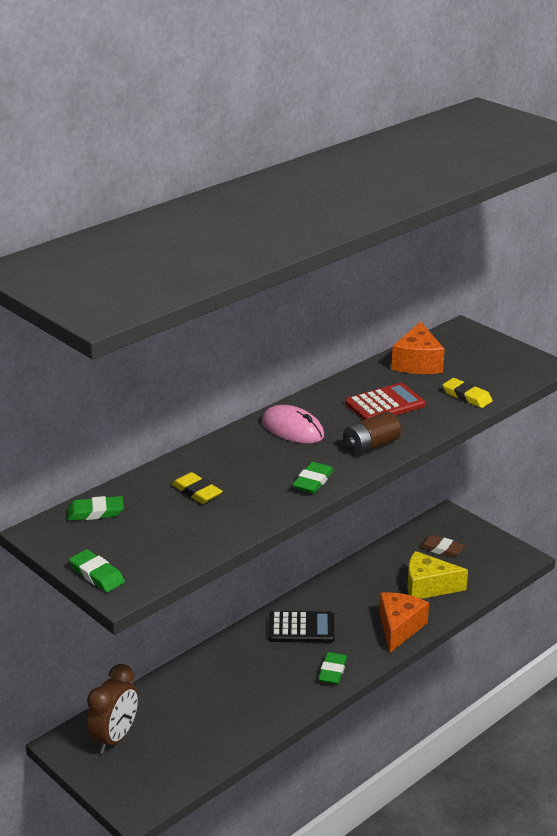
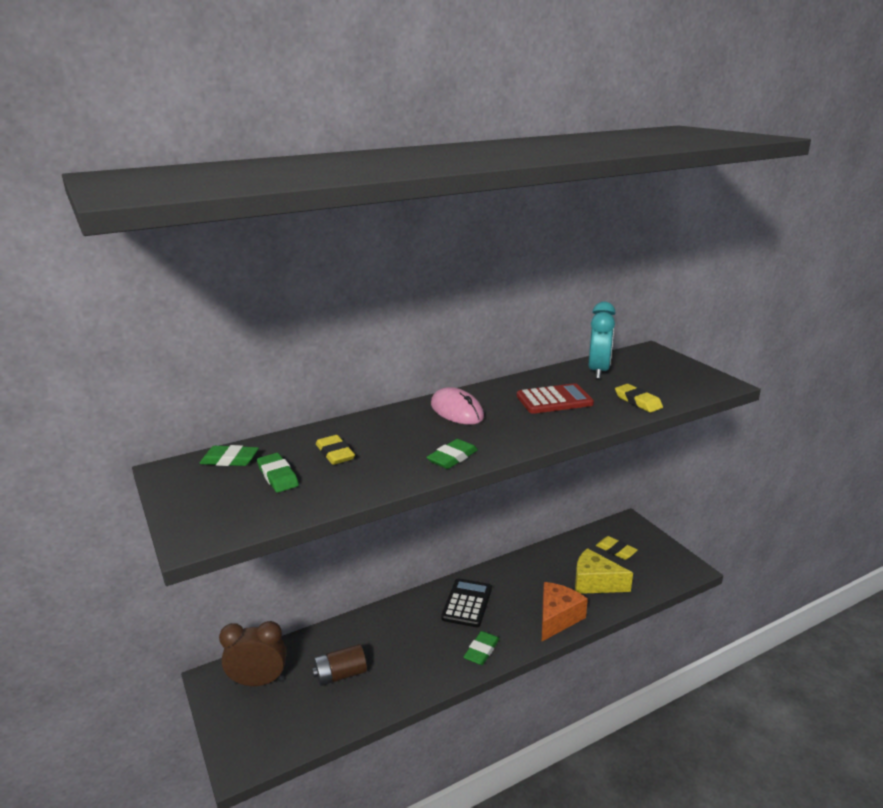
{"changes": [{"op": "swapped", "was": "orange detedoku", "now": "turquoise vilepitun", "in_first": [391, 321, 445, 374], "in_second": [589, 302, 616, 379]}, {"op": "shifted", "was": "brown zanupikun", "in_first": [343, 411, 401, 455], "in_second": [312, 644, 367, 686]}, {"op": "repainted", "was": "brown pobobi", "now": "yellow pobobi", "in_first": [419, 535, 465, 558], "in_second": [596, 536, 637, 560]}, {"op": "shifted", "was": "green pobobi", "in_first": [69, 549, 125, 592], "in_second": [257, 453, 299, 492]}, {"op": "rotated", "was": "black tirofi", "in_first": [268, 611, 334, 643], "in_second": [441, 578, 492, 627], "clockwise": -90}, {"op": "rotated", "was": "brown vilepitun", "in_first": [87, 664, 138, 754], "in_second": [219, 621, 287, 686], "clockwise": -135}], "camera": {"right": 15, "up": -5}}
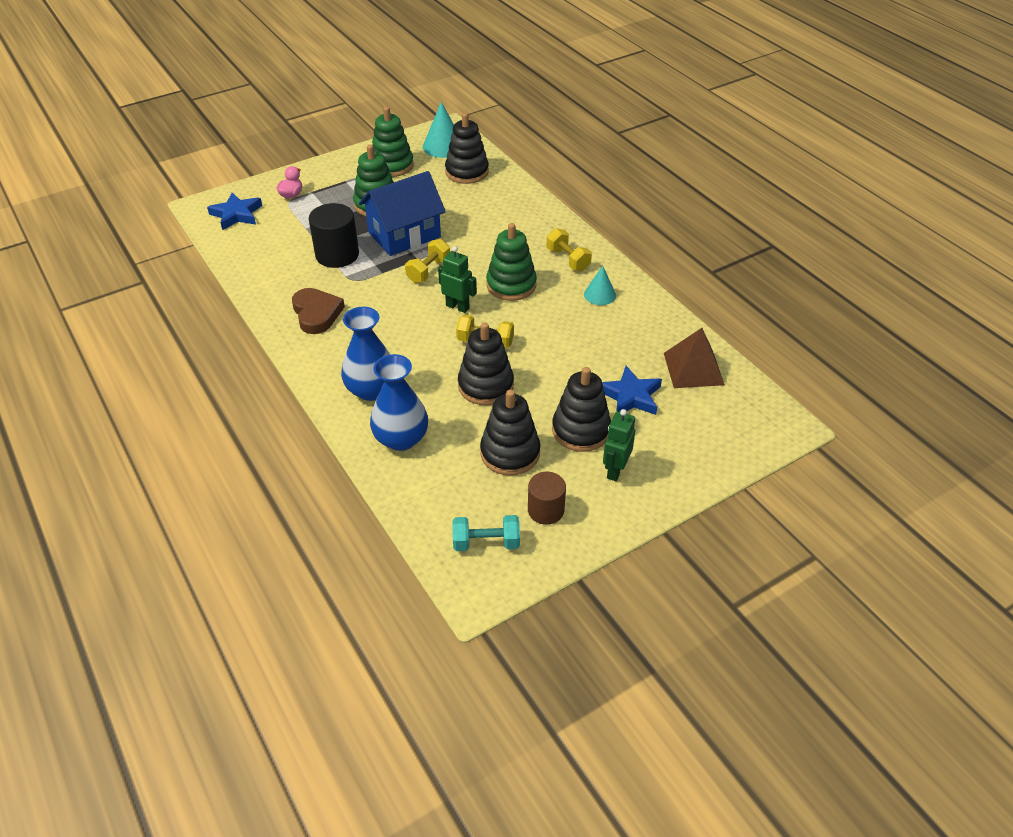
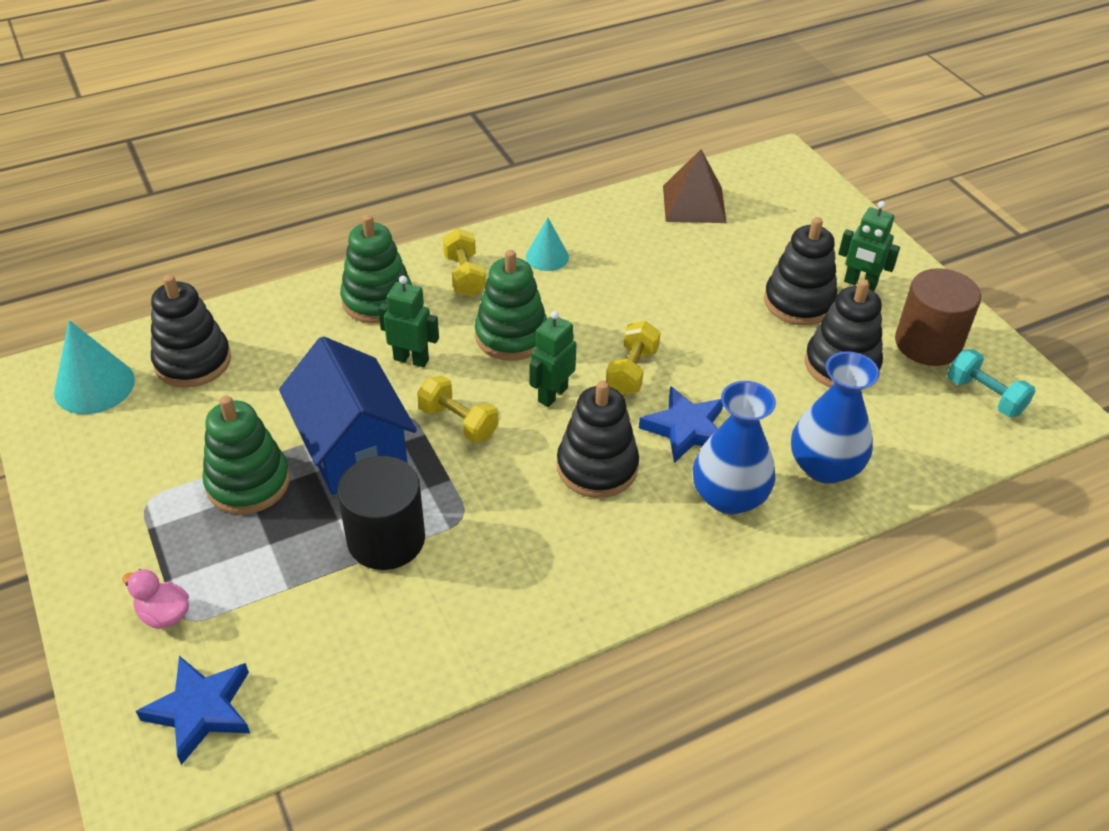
{"changes": [{"op": "shifted", "was": "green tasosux", "in_first": [372, 107, 414, 177], "in_second": [340, 214, 412, 323]}, {"op": "rotated", "was": "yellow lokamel", "in_first": [547, 228, 592, 271], "in_second": [443, 228, 486, 297], "clockwise": -75}, {"op": "gone", "was": "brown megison", "in_first": [292, 288, 345, 334]}, {"op": "shifted", "was": "black tasosux", "in_first": [458, 322, 514, 405], "in_second": [557, 381, 639, 498]}, {"op": "shifted", "was": "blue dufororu", "in_first": [602, 366, 662, 415], "in_second": [639, 386, 723, 463]}, {"op": "scaled", "was": "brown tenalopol", "in_first": [528, 472, 566, 525], "in_second": [895, 268, 981, 366], "ratio": 1.55}, {"op": "rotated", "was": "turquoise lokamel", "in_first": [452, 515, 520, 551], "in_second": [947, 349, 1035, 417], "clockwise": -45}, {"op": "new", "now": "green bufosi", "in_second": [378, 276, 439, 367]}], "camera": {"right": -85, "up": 0}}
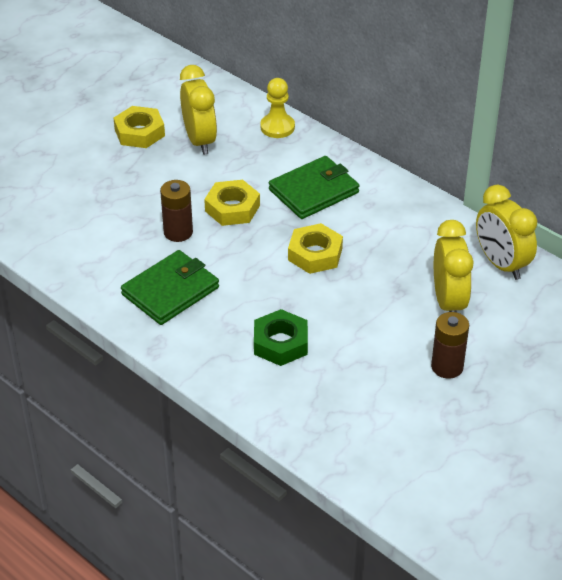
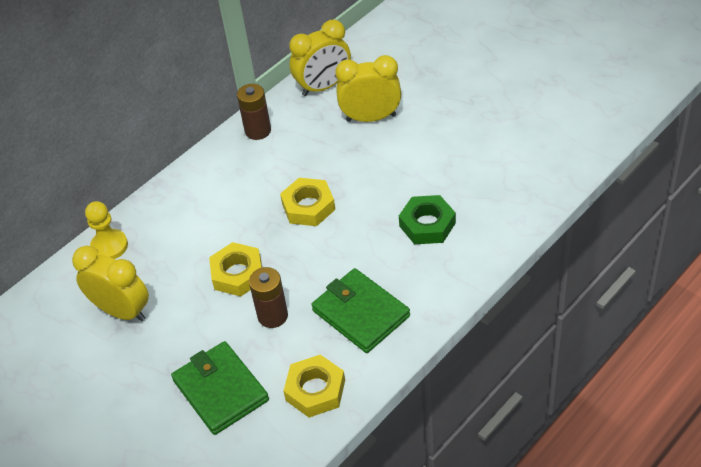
{"changes": [{"op": "rotated", "was": "yellow vilepitun", "in_first": [180, 65, 217, 155], "in_second": [72, 246, 149, 322], "clockwise": 45}, {"op": "shifted", "was": "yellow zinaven", "in_first": [114, 106, 165, 148], "in_second": [283, 355, 345, 418]}, {"op": "shifted", "was": "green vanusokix", "in_first": [269, 156, 359, 219], "in_second": [171, 341, 269, 435]}, {"op": "shifted", "was": "brown zanupikun", "in_first": [431, 312, 469, 379], "in_second": [237, 84, 271, 140]}], "camera": {"right": -85, "up": 5}}
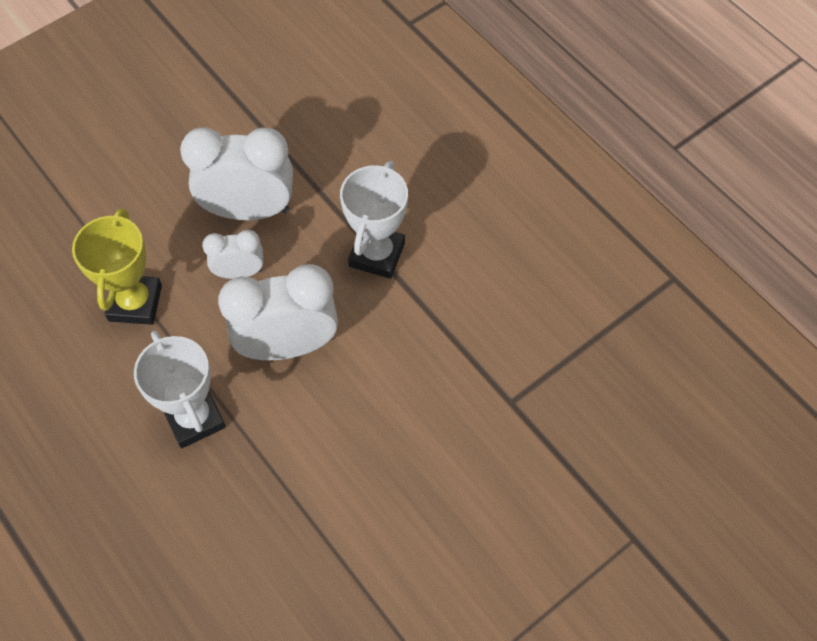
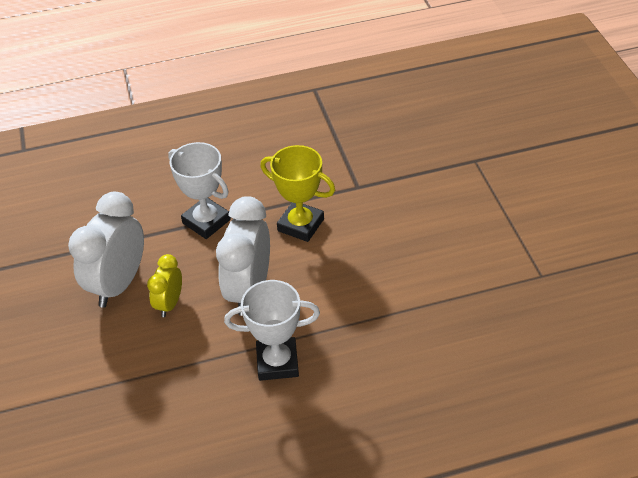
{"changes": [{"op": "shifted", "was": "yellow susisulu", "in_first": [72, 208, 162, 325], "in_second": [260, 145, 335, 242]}, {"op": "repainted", "was": "white vilepitun", "now": "yellow vilepitun", "in_first": [202, 230, 263, 279], "in_second": [147, 254, 182, 317]}], "camera": {"right": -65, "up": -15}}
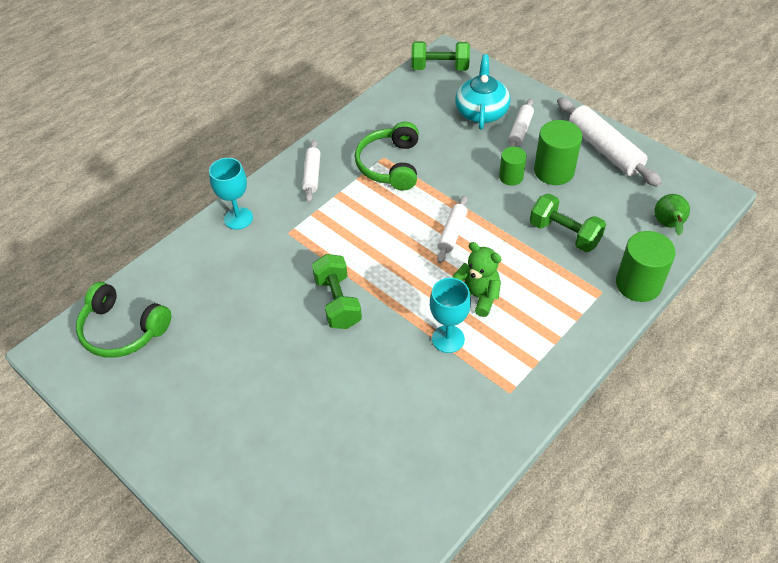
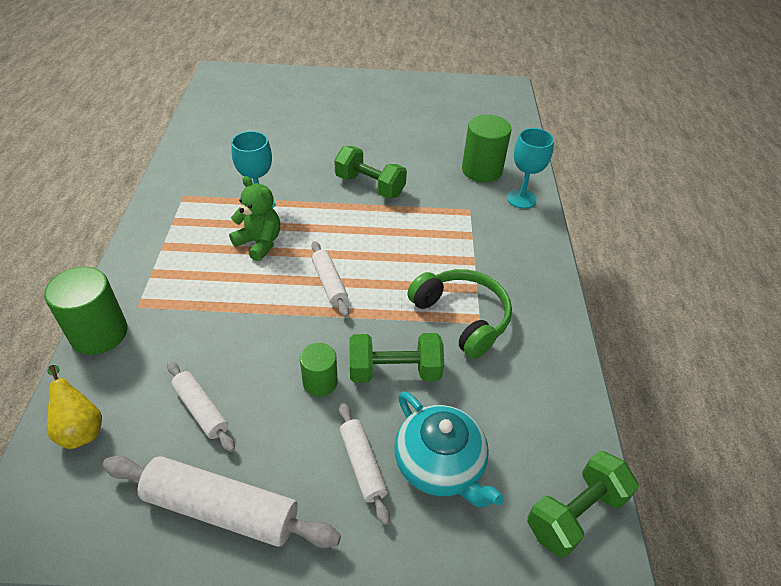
{"changes": [{"op": "shifted", "was": "green tenalopol", "in_first": [534, 120, 582, 185], "in_second": [462, 115, 512, 182]}, {"op": "shifted", "was": "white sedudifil", "in_first": [302, 140, 320, 202], "in_second": [167, 361, 235, 452]}, {"op": "shifted", "was": "green lokamel", "in_first": [530, 194, 606, 252], "in_second": [350, 333, 444, 383]}, {"op": "repainted", "was": "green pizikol", "now": "yellow pizikol", "in_first": [654, 194, 690, 236], "in_second": [47, 365, 102, 449]}, {"op": "rotated", "was": "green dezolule", "in_first": [453, 242, 502, 317], "in_second": [229, 176, 280, 261], "clockwise": -135}, {"op": "gone", "was": "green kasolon", "in_first": [76, 282, 171, 358]}], "camera": {"right": 135, "up": -5}}
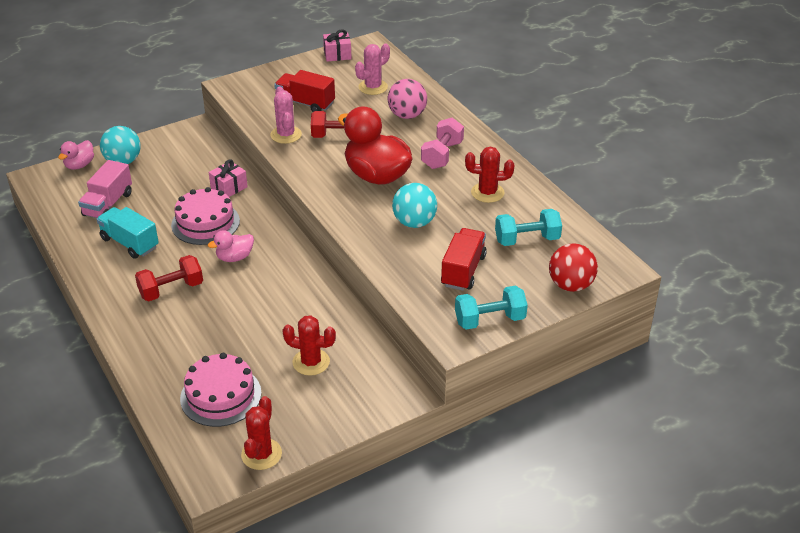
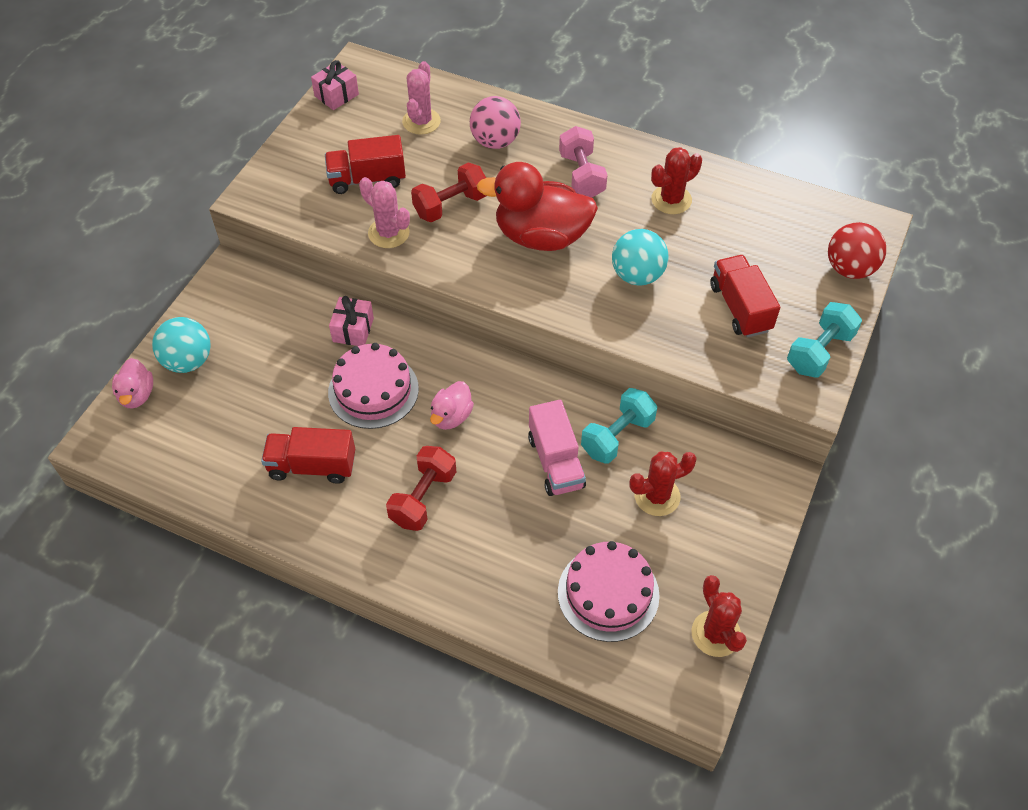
{"changes": [{"op": "shifted", "was": "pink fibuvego", "in_first": [78, 160, 132, 218], "in_second": [528, 400, 586, 496]}, {"op": "repainted", "was": "turquoise fibuvego", "now": "red fibuvego", "in_first": [96, 207, 159, 259], "in_second": [261, 427, 355, 484]}, {"op": "shifted", "was": "turquoise lokamel", "in_first": [495, 209, 562, 246], "in_second": [581, 388, 657, 464]}], "camera": {"right": -35, "up": 15}}
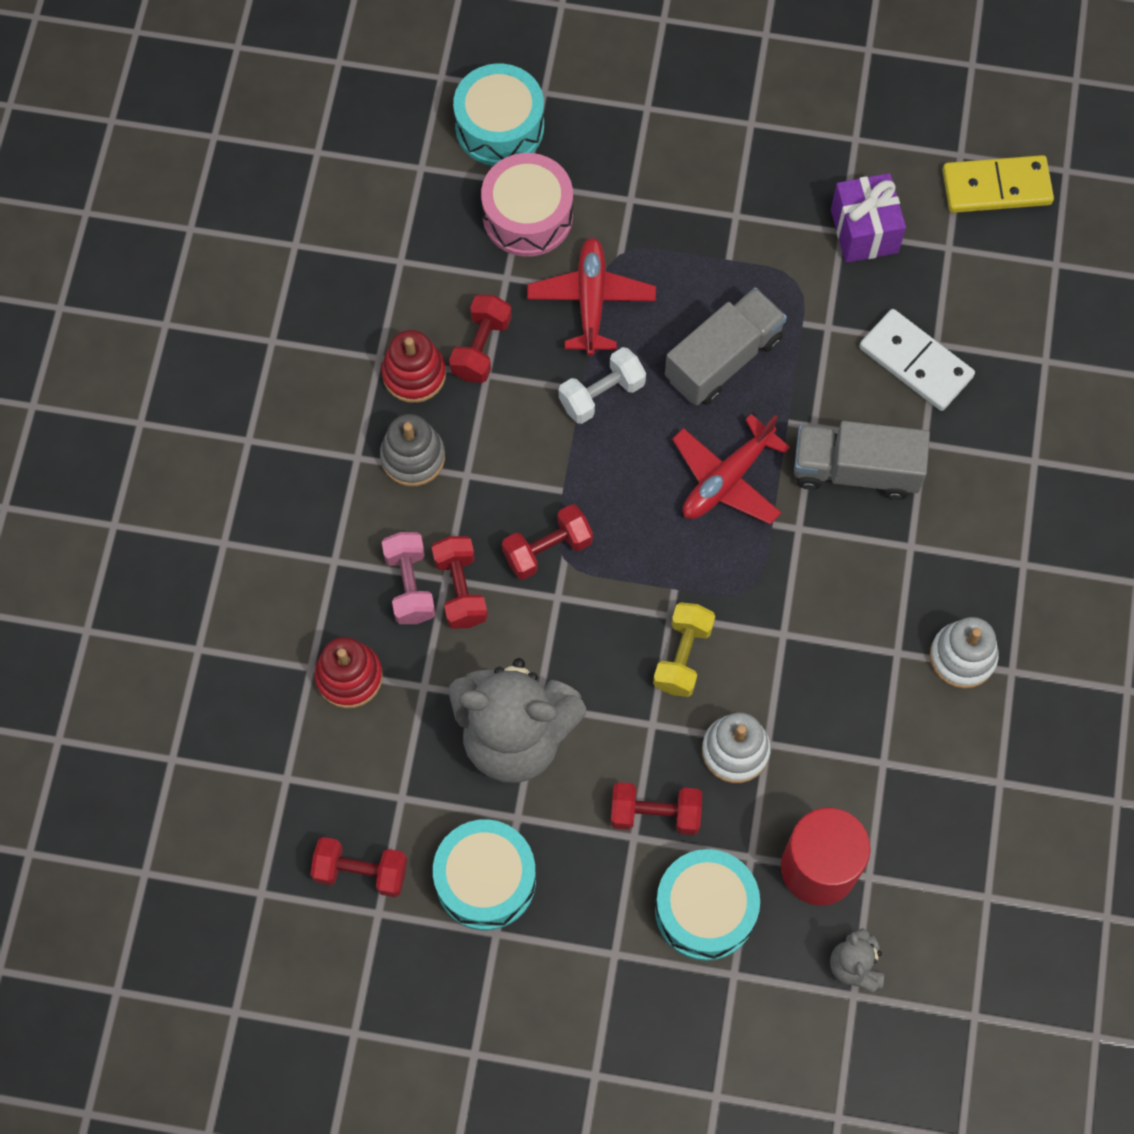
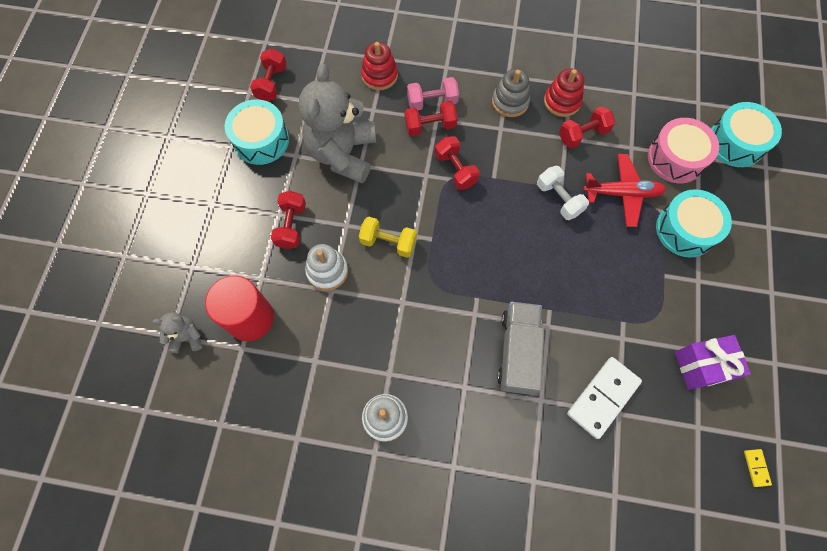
{"changes": [{"op": "scaled", "was": "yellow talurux", "in_first": [942, 155, 1054, 213], "in_second": [744, 449, 772, 487], "ratio": 0.44}, {"op": "gone", "was": "grey fibuvego", "in_first": [665, 287, 787, 405]}, {"op": "rotated", "was": "red lokamel", "in_first": [449, 294, 512, 383], "in_second": [559, 106, 615, 148], "clockwise": -45}, {"op": "gone", "was": "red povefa", "in_first": [672, 414, 790, 524]}, {"op": "shifted", "was": "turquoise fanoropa", "in_first": [655, 849, 760, 961], "in_second": [656, 189, 732, 257]}], "camera": {"right": 90, "up": 0}}
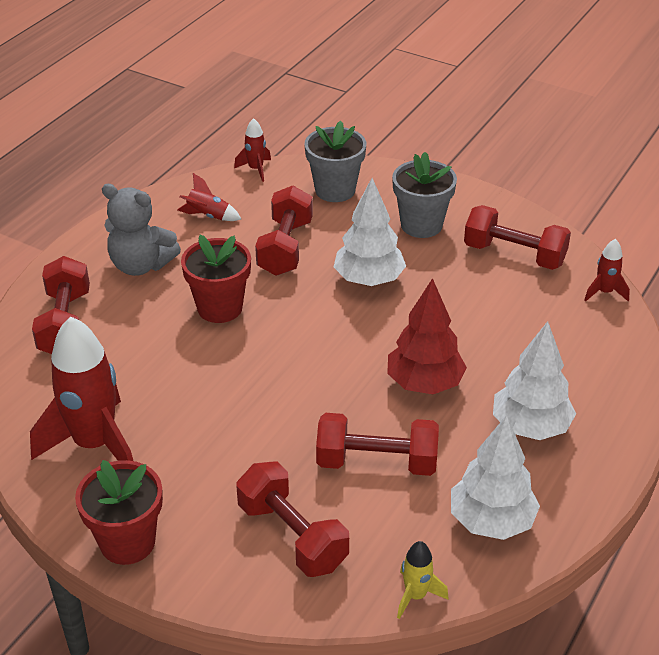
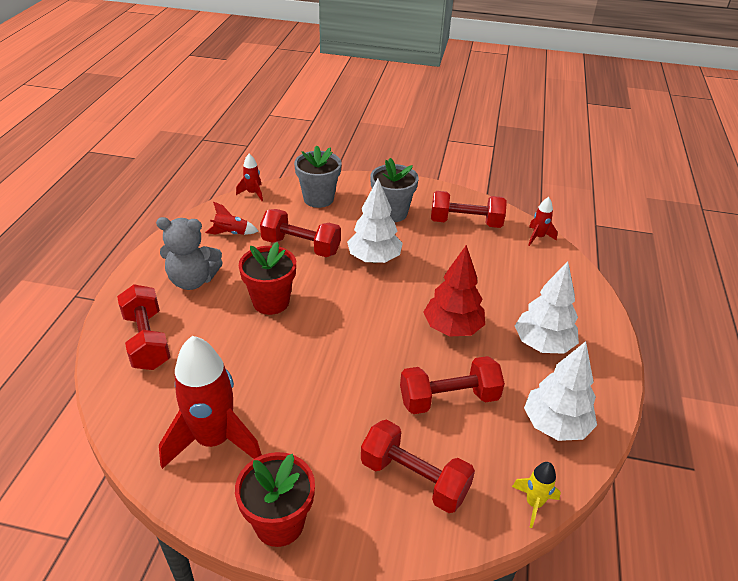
{"changes": [{"op": "rotated", "was": "red lokamel", "in_first": [255, 186, 313, 276], "in_second": [260, 209, 341, 257], "clockwise": -60}], "camera": {"right": -20, "up": 0}}
